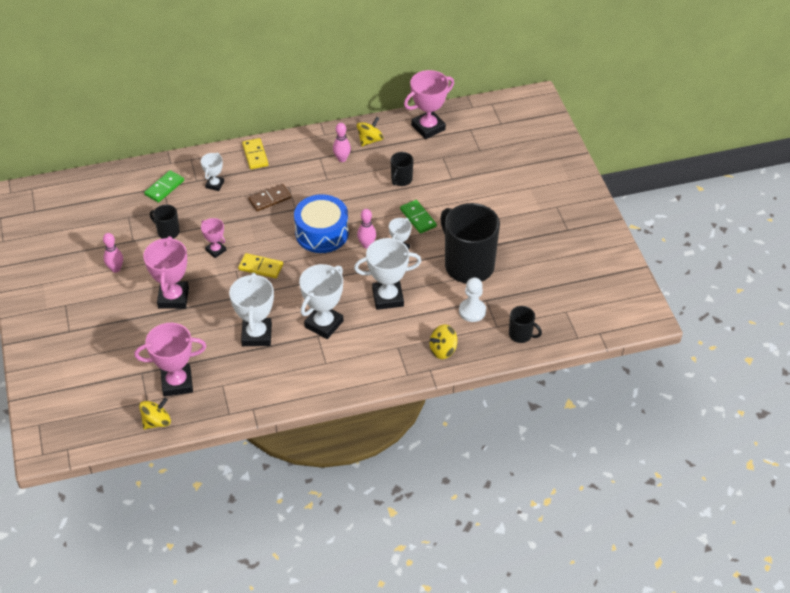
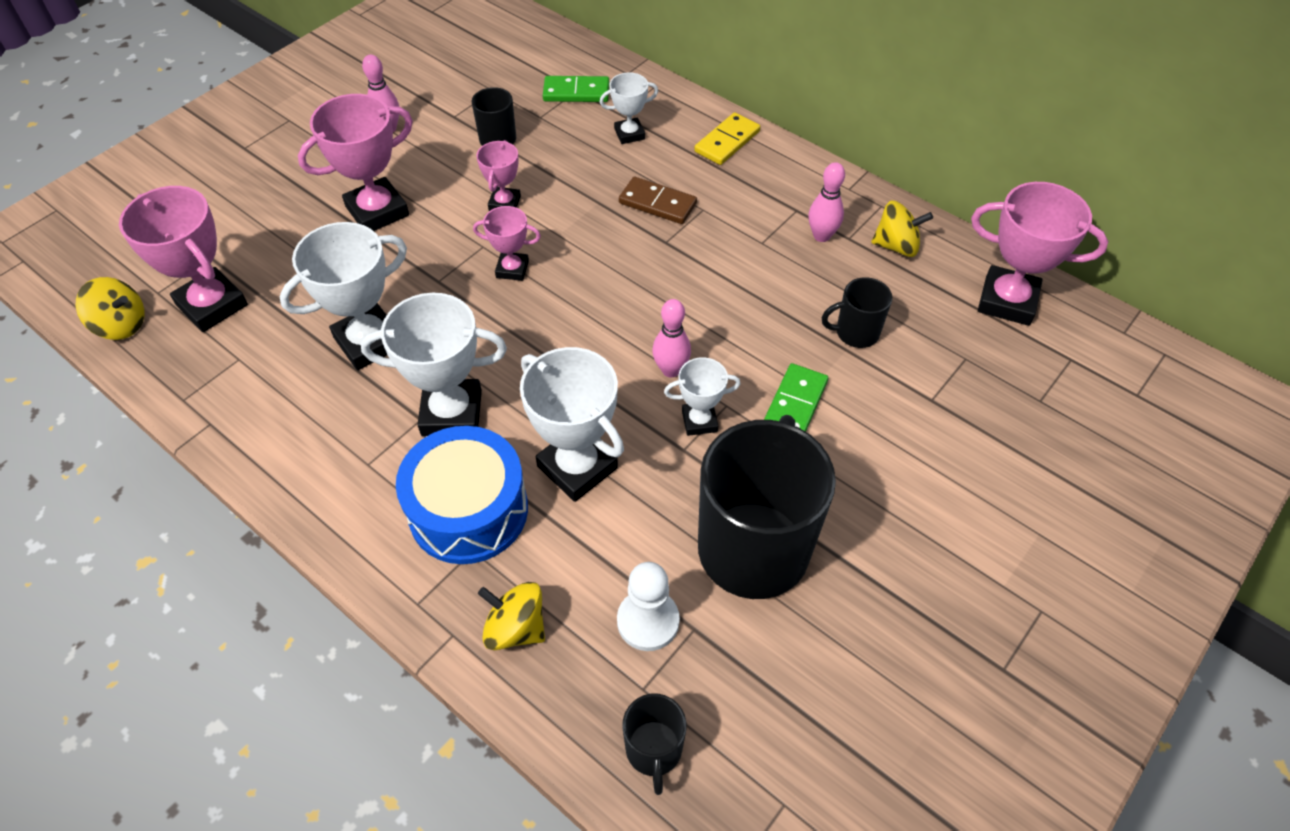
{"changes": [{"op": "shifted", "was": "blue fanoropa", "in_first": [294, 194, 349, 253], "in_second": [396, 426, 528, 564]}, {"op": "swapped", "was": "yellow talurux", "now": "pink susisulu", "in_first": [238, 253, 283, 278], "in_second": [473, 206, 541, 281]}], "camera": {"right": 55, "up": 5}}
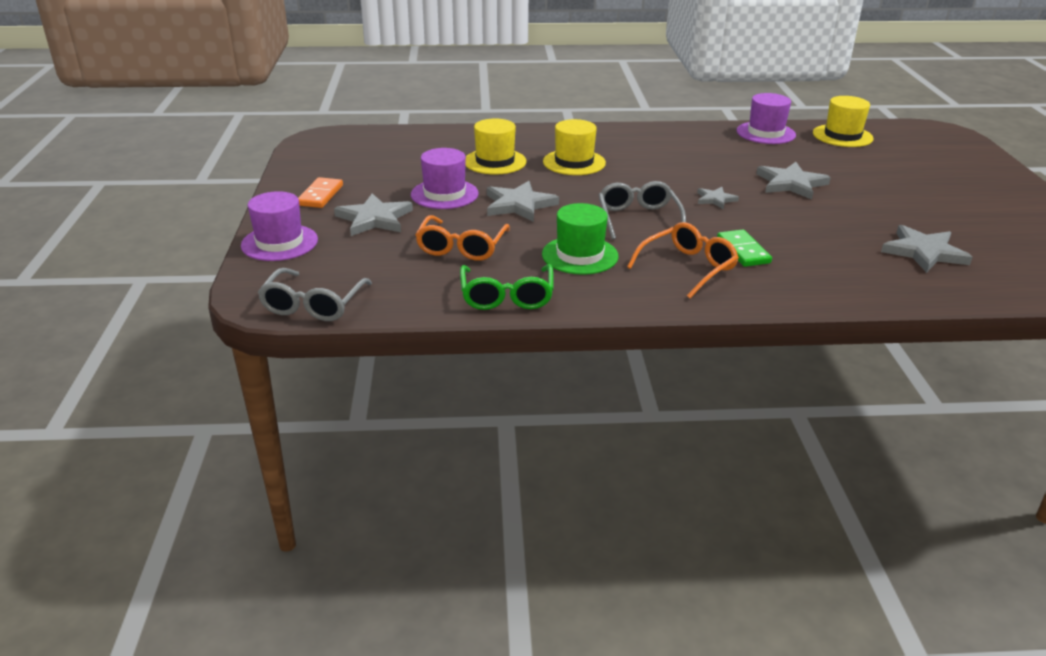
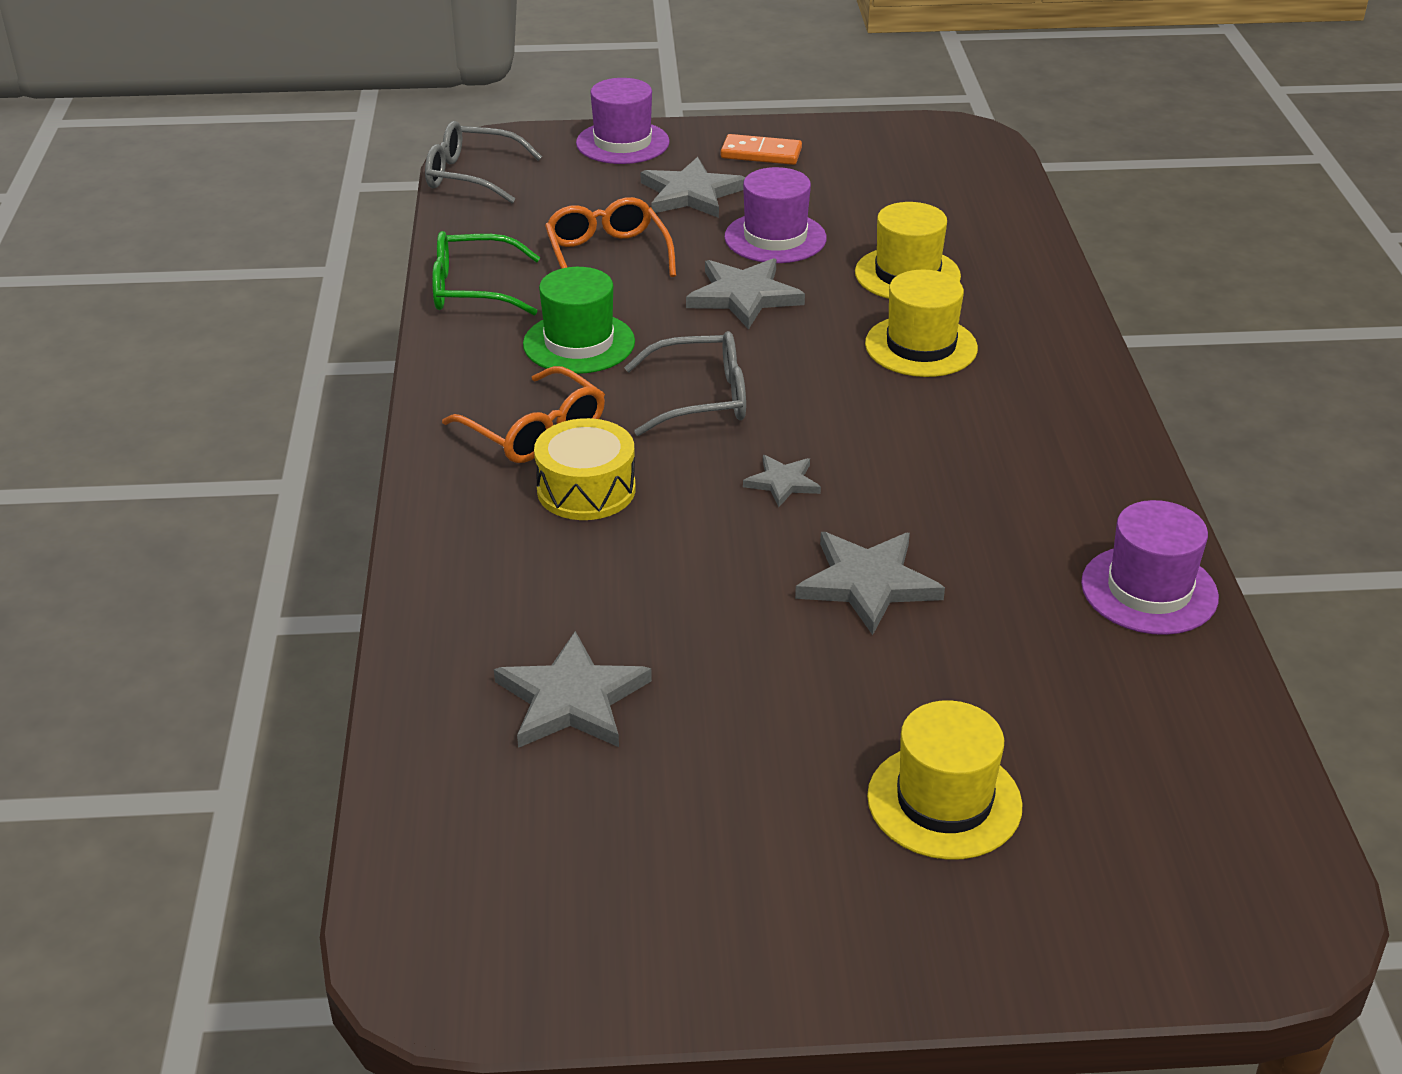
{"changes": [{"op": "shifted", "was": "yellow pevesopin", "in_first": [813, 96, 874, 147], "in_second": [867, 700, 1022, 860]}, {"op": "rotated", "was": "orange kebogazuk", "in_first": [415, 215, 510, 261], "in_second": [545, 197, 676, 277], "clockwise": 60}, {"op": "swapped", "was": "green talurux", "now": "yellow fanoropa", "in_first": [717, 229, 772, 267], "in_second": [534, 418, 635, 520]}], "camera": {"right": 90, "up": 5}}
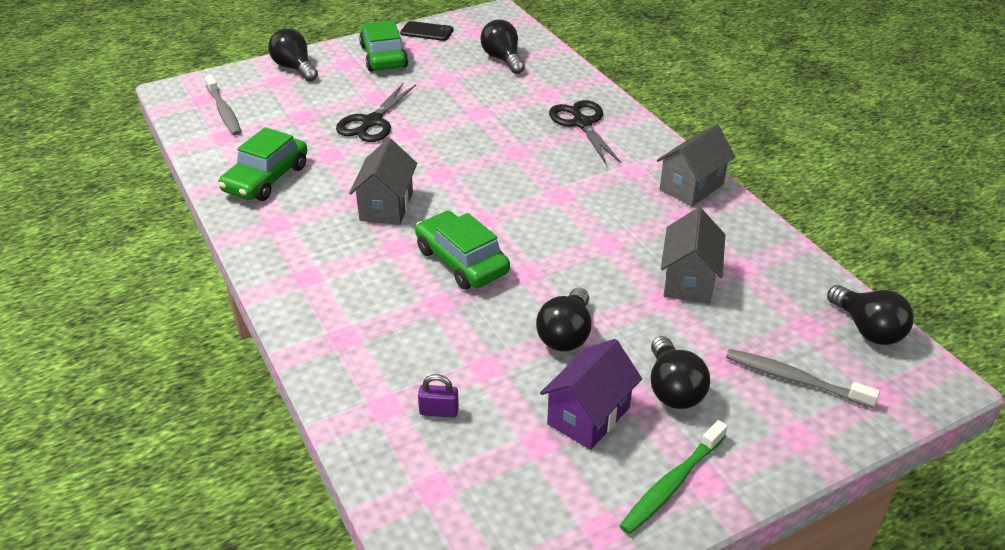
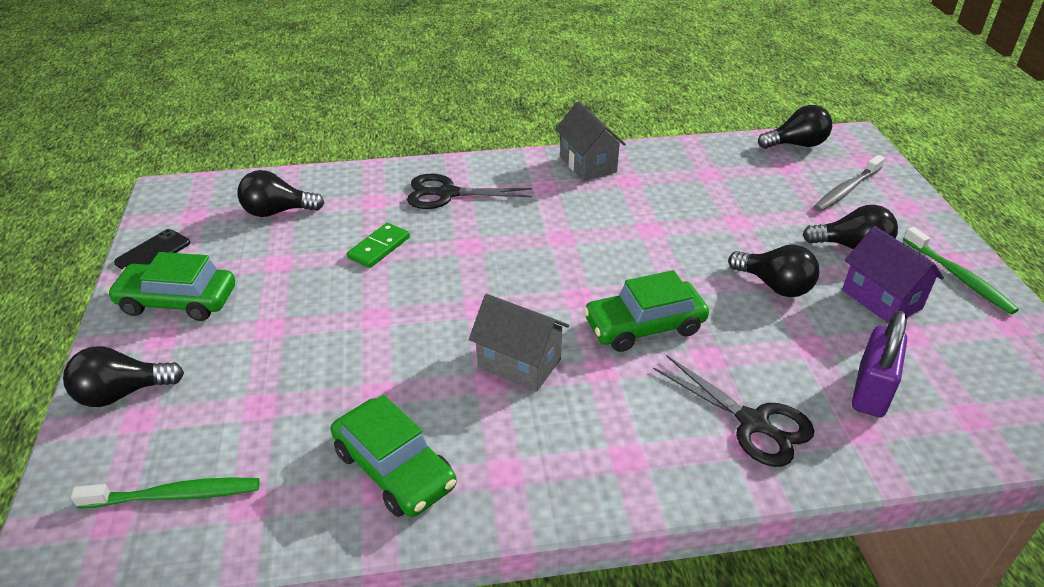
{"changes": [{"op": "repainted", "was": "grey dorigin", "now": "green dorigin", "in_first": [205, 75, 241, 135], "in_second": [71, 477, 260, 508]}, {"op": "shifted", "was": "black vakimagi", "in_first": [336, 83, 416, 142], "in_second": [653, 356, 814, 467]}, {"op": "gone", "was": "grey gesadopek", "in_first": [661, 207, 725, 304]}, {"op": "scaled", "was": "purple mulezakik", "in_first": [418, 374, 459, 418], "in_second": [852, 311, 907, 417], "ratio": 1.89}, {"op": "new", "now": "green talurux", "in_second": [347, 223, 410, 268]}], "camera": {"right": -70, "up": 0}}
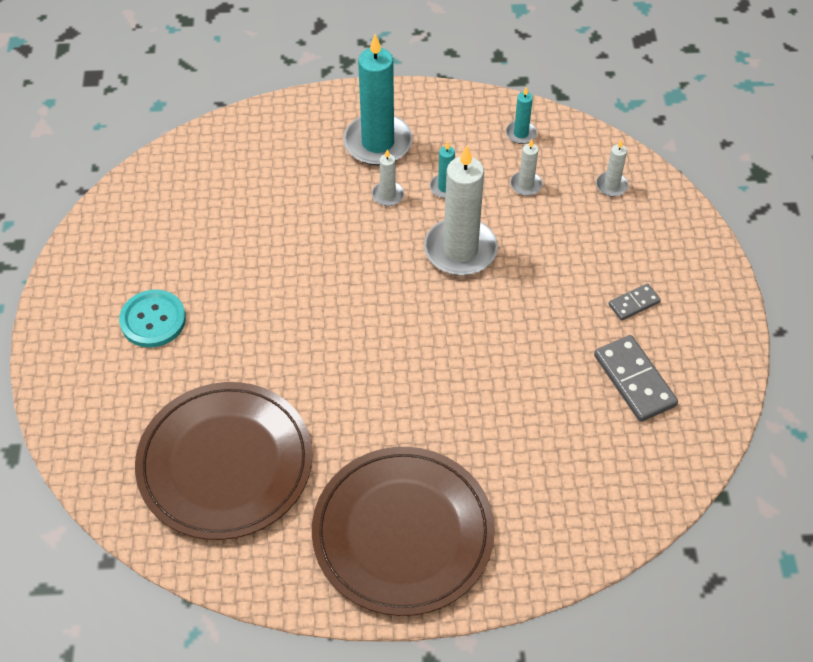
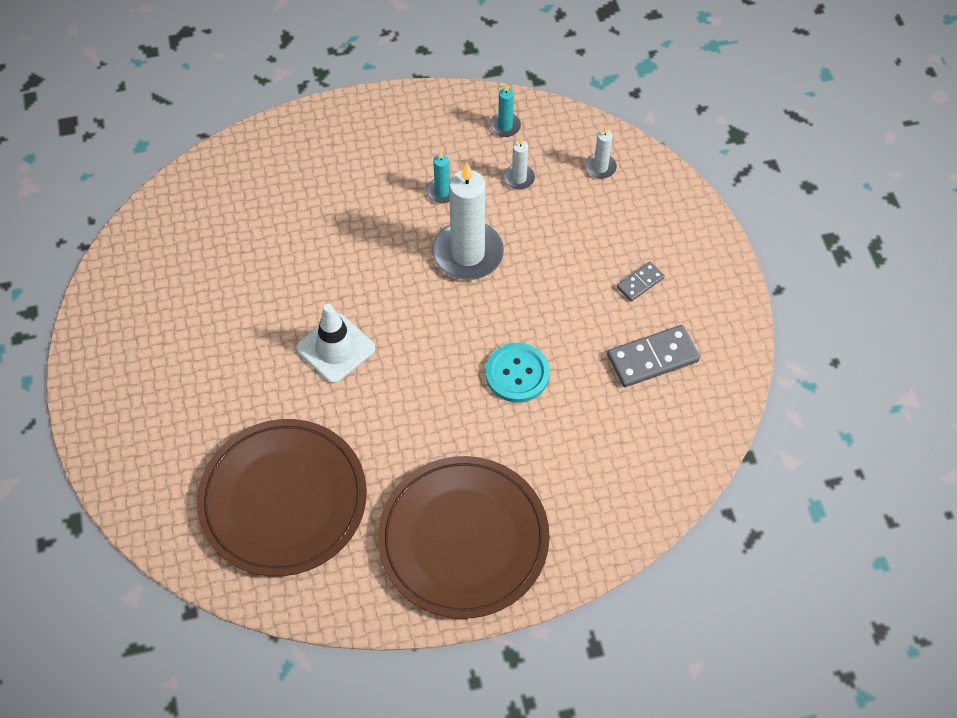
{"changes": [{"op": "gone", "was": "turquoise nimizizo", "in_first": [343, 34, 413, 166]}, {"op": "gone", "was": "white nimizizo", "in_first": [372, 149, 404, 206]}, {"op": "shifted", "was": "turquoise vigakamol", "in_first": [119, 290, 186, 348], "in_second": [486, 343, 550, 403]}, {"op": "rotated", "was": "grey talurux", "in_first": [594, 335, 678, 422], "in_second": [607, 325, 700, 387], "clockwise": -75}, {"op": "new", "now": "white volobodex", "in_second": [296, 304, 375, 384]}], "camera": {"right": -10, "up": 5}}
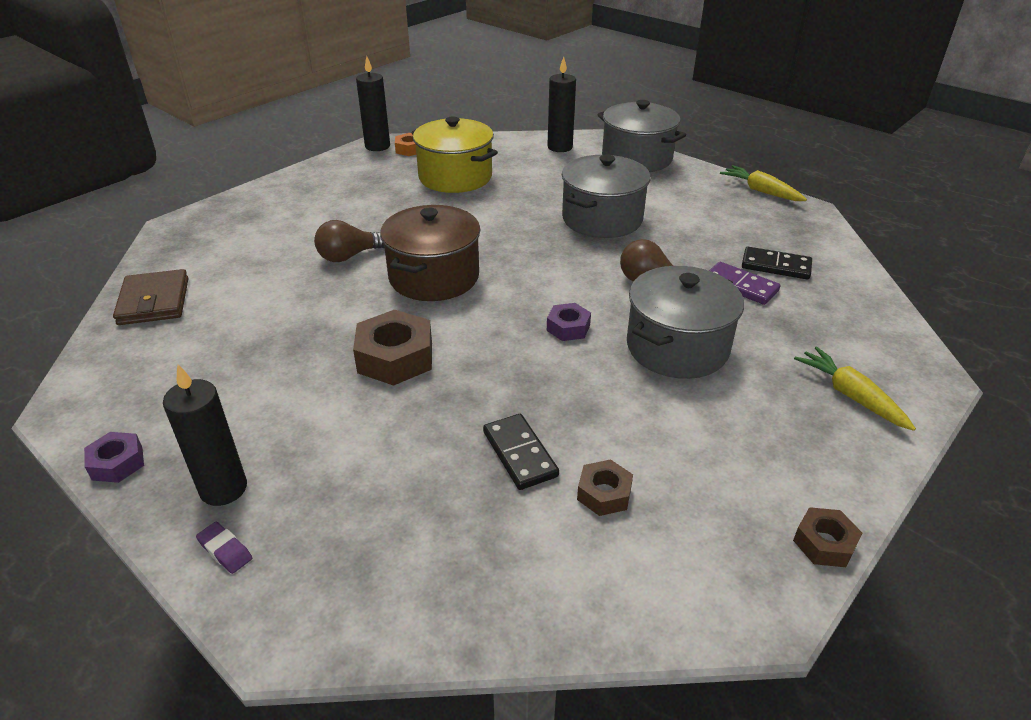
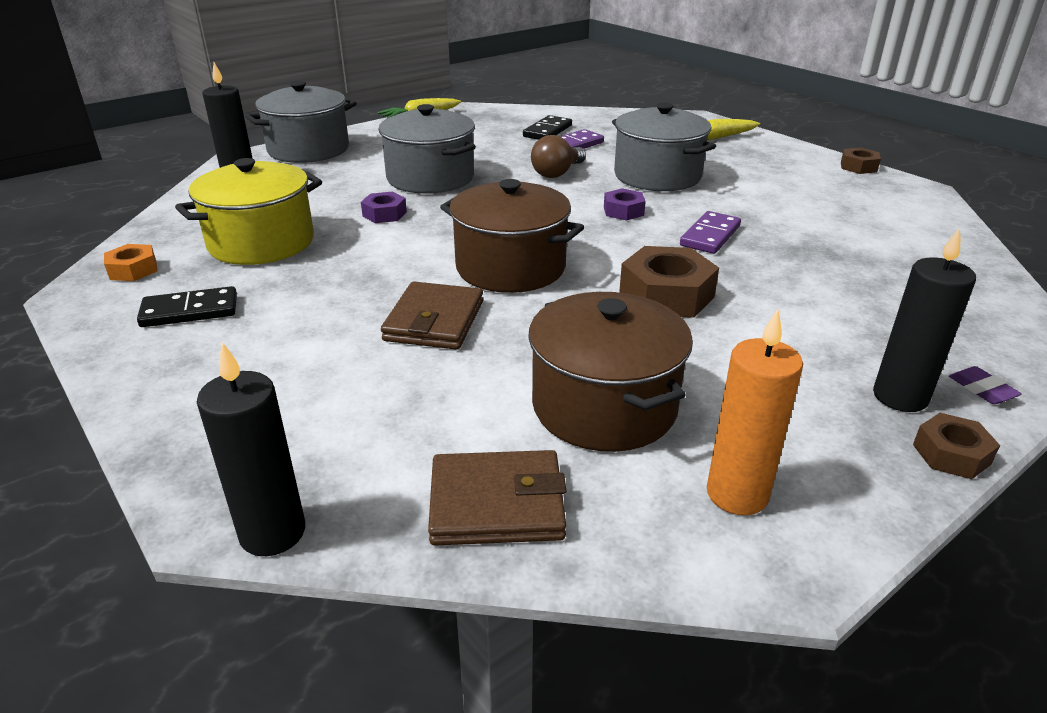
{"changes": [{"op": "shifted", "was": "black nimizizo", "in_first": [356, 56, 390, 151], "in_second": [197, 342, 305, 556]}, {"op": "swapped", "was": "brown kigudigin", "now": "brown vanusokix", "in_first": [314, 220, 384, 262], "in_second": [381, 282, 483, 350]}, {"op": "shifted", "was": "black talurux", "in_first": [483, 414, 559, 490], "in_second": [137, 286, 237, 327]}, {"op": "shifted", "was": "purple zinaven", "in_first": [84, 432, 144, 483], "in_second": [361, 192, 407, 223]}, {"op": "shifted", "was": "brown zinaven", "in_first": [577, 459, 633, 516], "in_second": [913, 413, 1000, 479]}, {"op": "rotated", "was": "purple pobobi", "in_first": [196, 522, 252, 574], "in_second": [949, 366, 1022, 404], "clockwise": -75}, {"op": "new", "now": "purple talurux", "in_second": [680, 211, 741, 254]}, {"op": "new", "now": "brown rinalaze", "in_second": [528, 292, 693, 452]}, {"op": "new", "now": "orange nimizizo", "in_second": [707, 309, 803, 515]}], "camera": {"right": -80, "up": -5}}
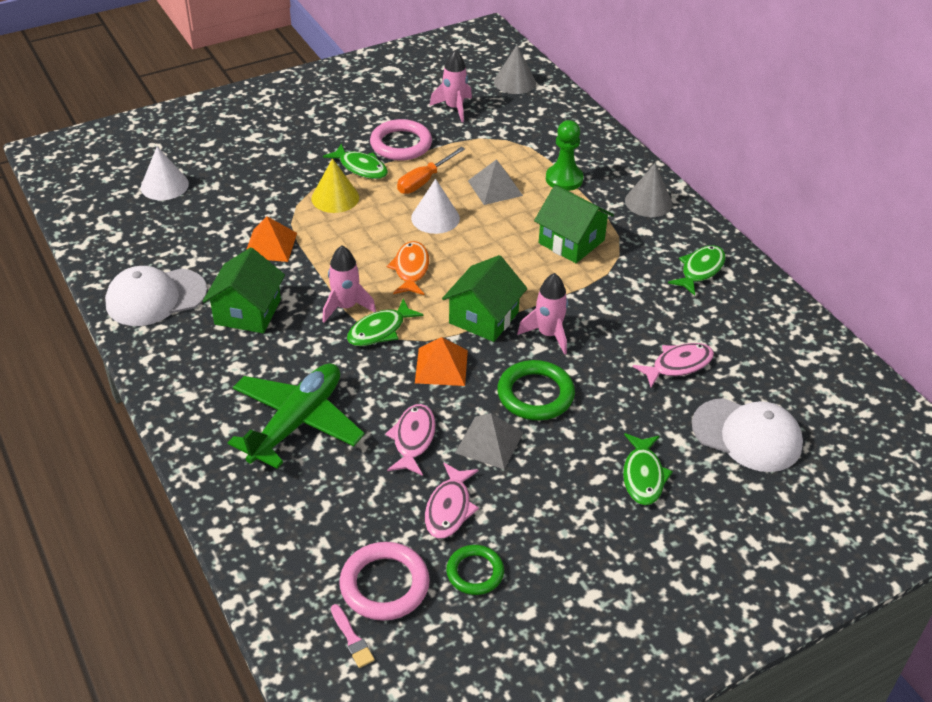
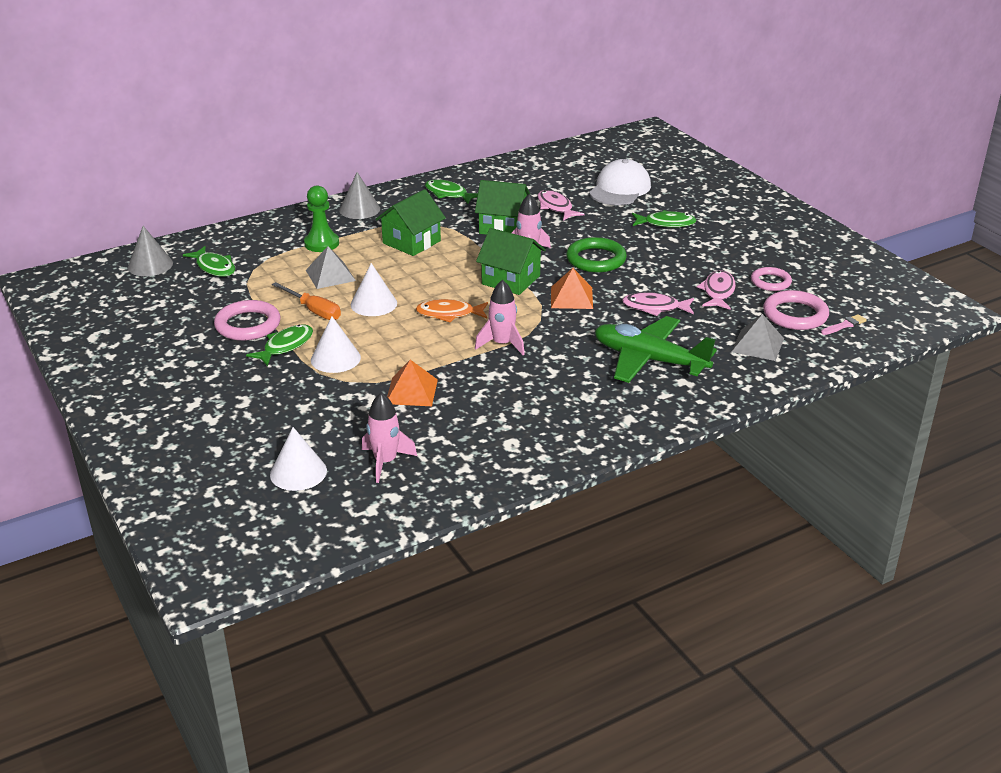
{"changes": [{"op": "shifted", "was": "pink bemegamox", "in_first": [430, 50, 472, 122], "in_second": [362, 393, 417, 483]}, {"op": "repainted", "was": "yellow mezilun", "now": "white mezilun", "in_first": [311, 158, 359, 213], "in_second": [311, 316, 361, 373]}, {"op": "shifted", "was": "green gesadopek", "in_first": [203, 247, 285, 333], "in_second": [475, 180, 530, 235]}, {"op": "gone", "was": "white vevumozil", "in_first": [105, 266, 207, 326]}, {"op": "shifted", "was": "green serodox", "in_first": [347, 299, 424, 346], "in_second": [183, 246, 235, 277]}, {"op": "shifted", "was": "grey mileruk", "in_first": [455, 413, 524, 470], "in_second": [731, 314, 784, 361]}, {"op": "rotated", "was": "pink serodox", "in_first": [425, 463, 479, 538], "in_second": [697, 270, 736, 310], "clockwise": -90}, {"op": "repainted", "was": "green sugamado", "now": "pink sugamado", "in_first": [446, 545, 504, 595], "in_second": [751, 267, 792, 291]}], "camera": {"right": -90, "up": -10}}
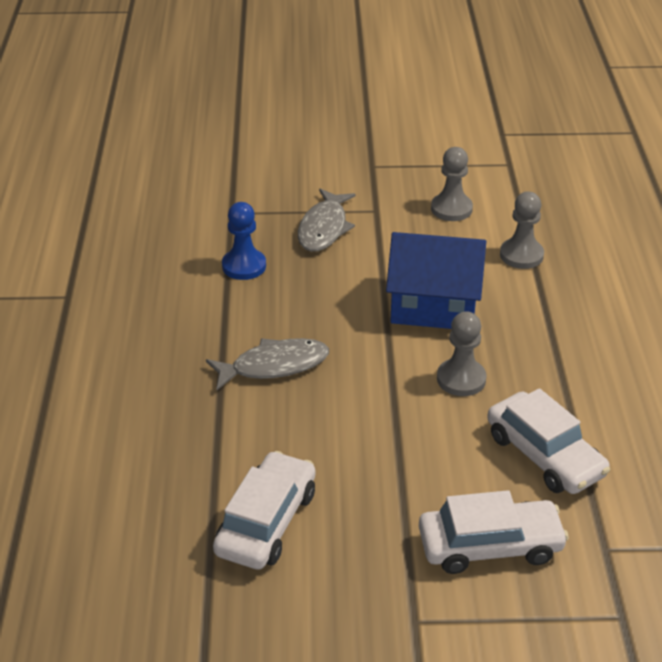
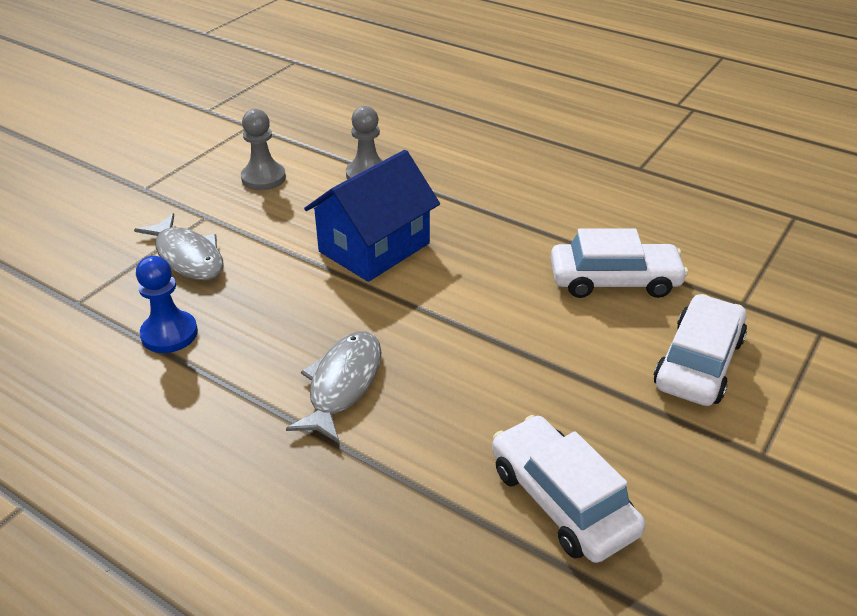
{"changes": [{"op": "gone", "was": "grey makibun", "in_first": [437, 311, 487, 396]}], "camera": {"right": -55, "up": 0}}
